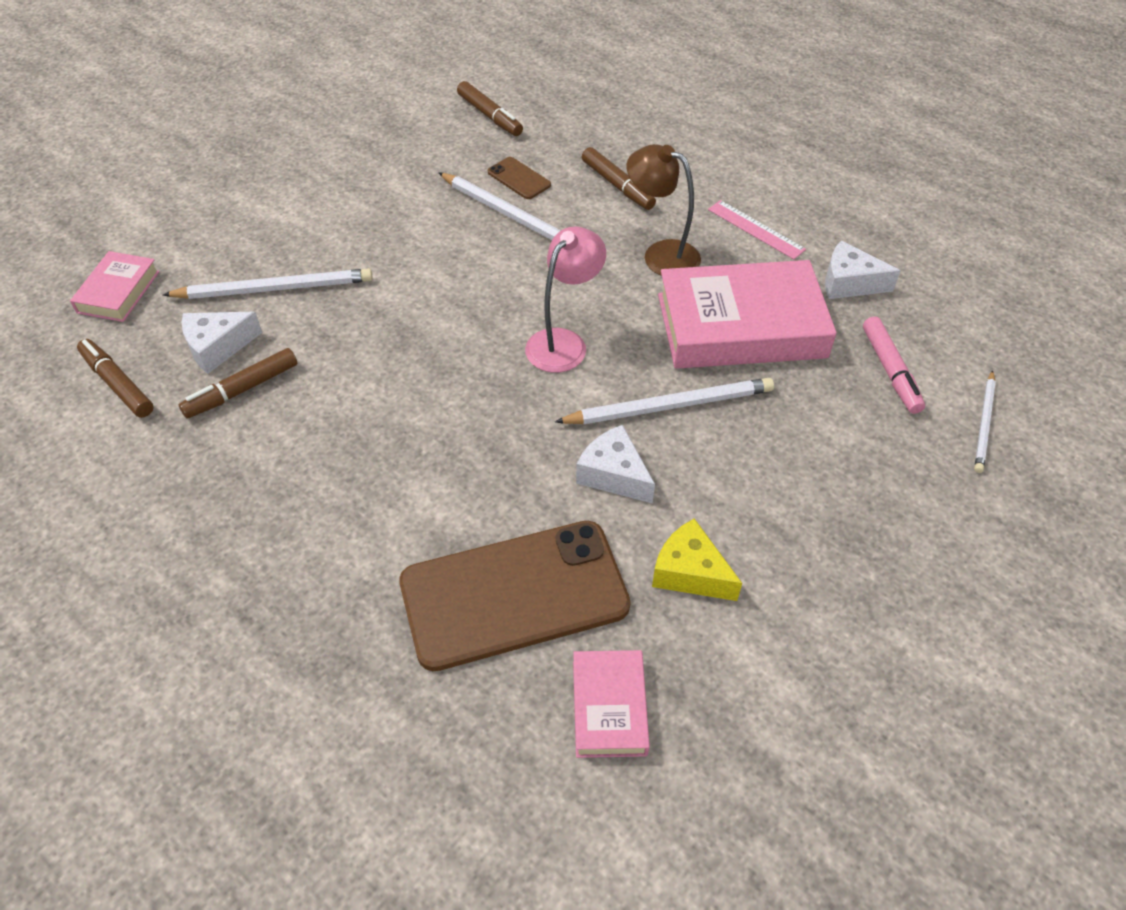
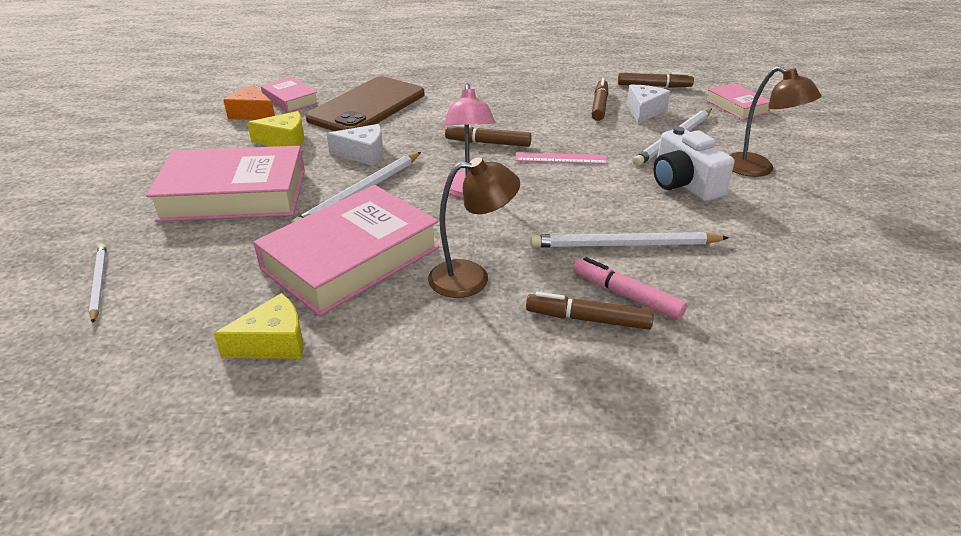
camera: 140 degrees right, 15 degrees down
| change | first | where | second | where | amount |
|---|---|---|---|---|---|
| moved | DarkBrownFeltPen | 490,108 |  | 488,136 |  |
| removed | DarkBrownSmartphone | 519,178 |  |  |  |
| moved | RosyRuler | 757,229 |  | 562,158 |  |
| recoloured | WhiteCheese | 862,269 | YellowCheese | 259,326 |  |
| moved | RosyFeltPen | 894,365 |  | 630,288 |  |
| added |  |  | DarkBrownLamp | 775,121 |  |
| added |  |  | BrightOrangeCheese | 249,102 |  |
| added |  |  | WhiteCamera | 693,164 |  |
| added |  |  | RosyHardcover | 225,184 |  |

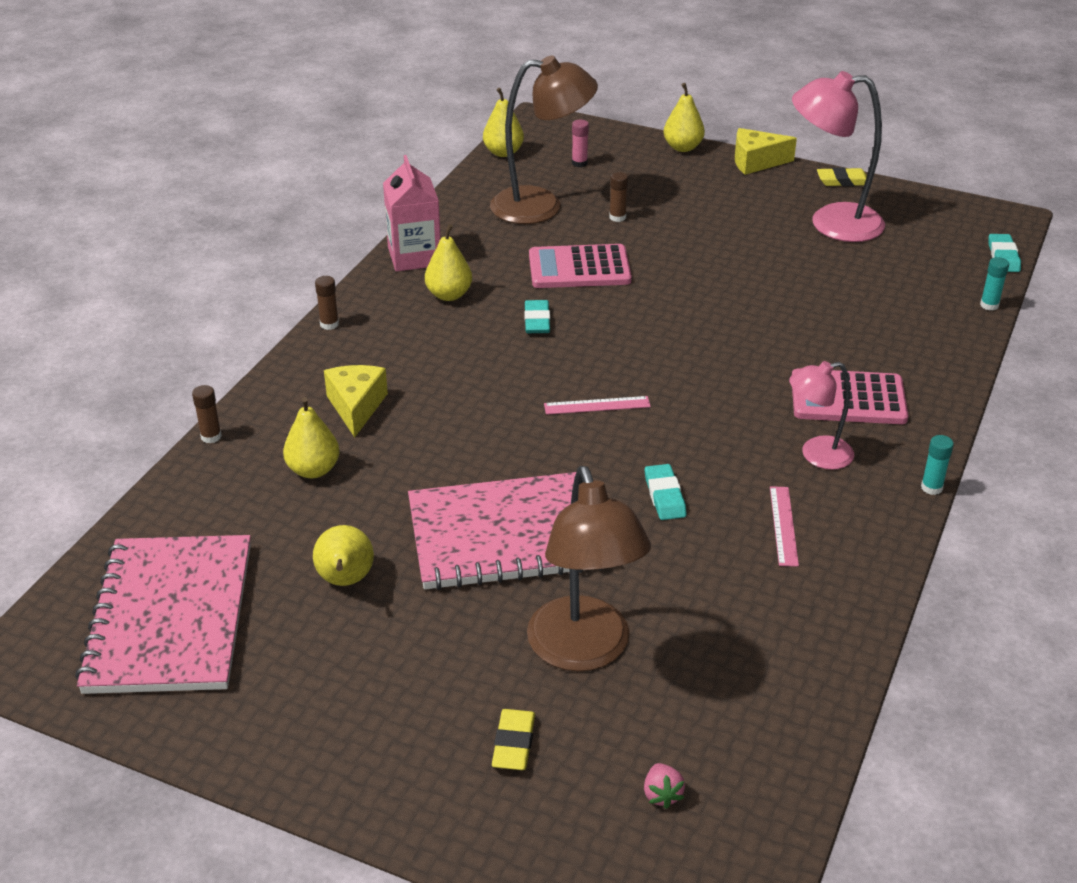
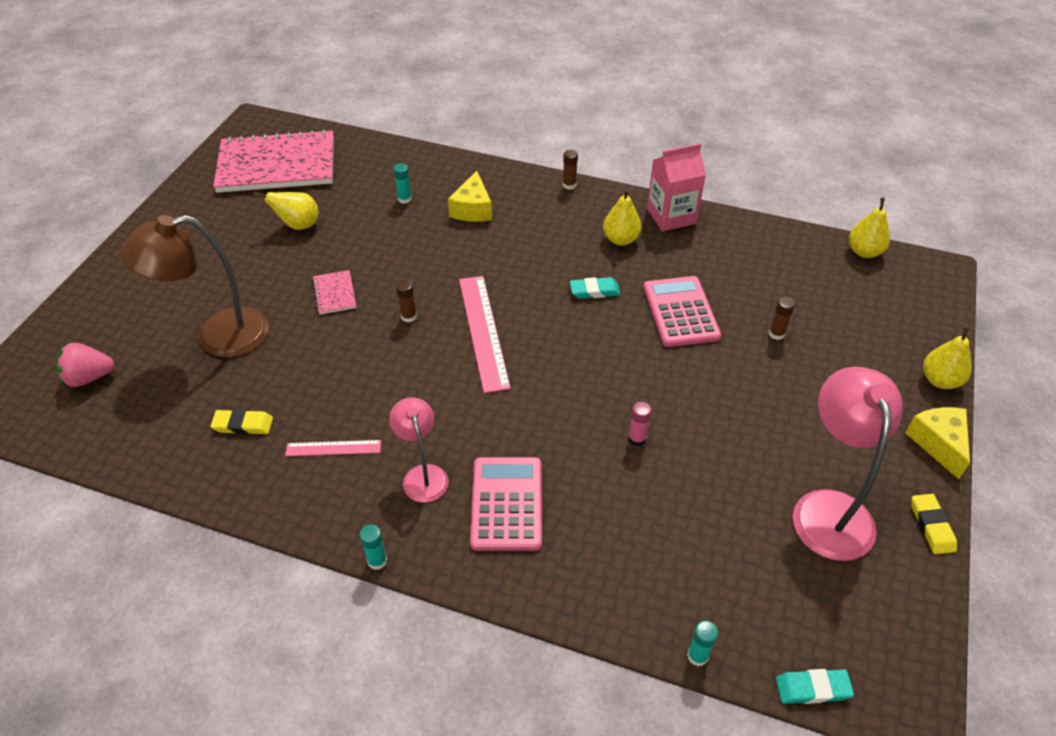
camera: 85 degrees right, 10 degrees up
| change | first | where | second | where | amount |
|---|---|---|---|---|---|
| removed | DarkBrownLamp | 544,140 |  |  |  |
| moved | RosyGlueStick | 580,143 |  | 640,424 |  |
| turned | YellowCheese | 356,401 |  | 470,196 | 105 degrees clockwise |
| moved | DarkBrownGlueStick | 207,414 |  | 406,301 |  |
| resized | RosyRuler | 597,405 |  | 485,334 | x1.87 |
| replaced | YellowPear | 311,437 | TealGlueStick | 402,183 |  |
| removed | TealPencilEraser | 666,492 |  |  |  |
| resized | RosyExerciseBook | 505,531 |  | 334,292 | x0.40 |
| moved | YellowPencilEraser | 513,739 |  | 242,422 |  |
| resized | RosyStrawberry | 664,786 |  | 85,365 | x1.70 |

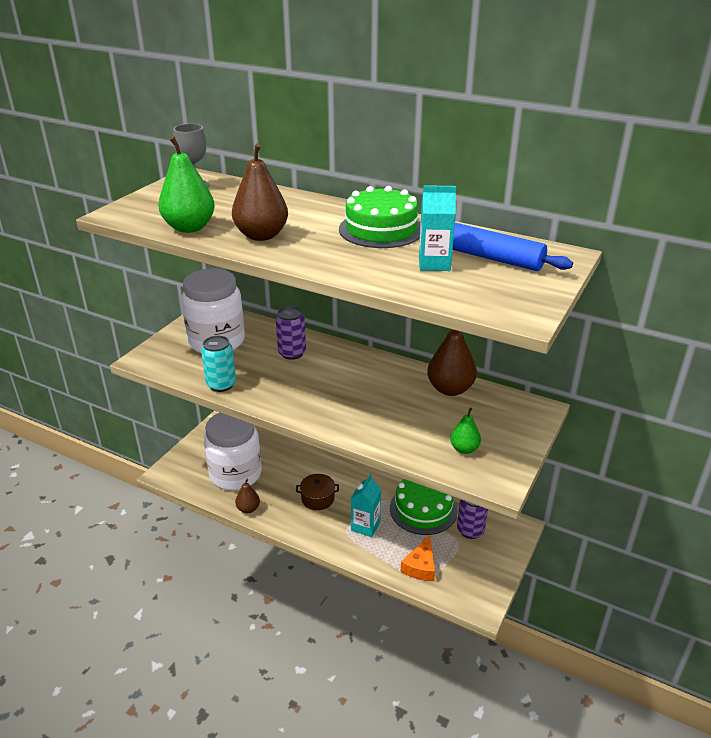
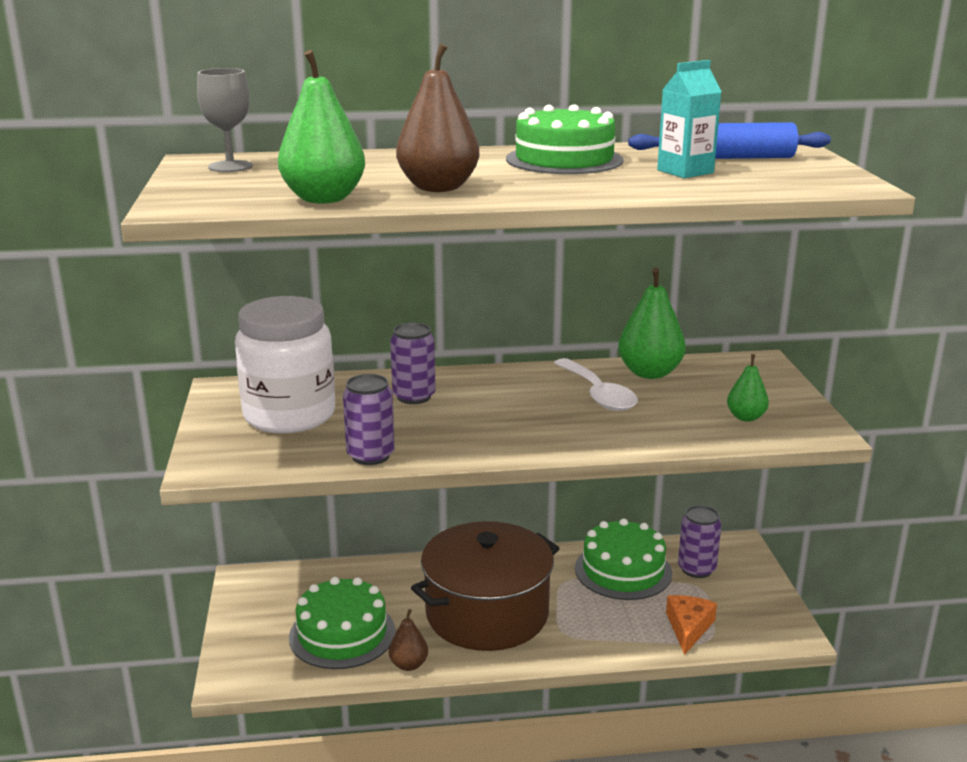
camera: 35 degrees left, 10 degrees down
| change | first | where | second | where | amount |
|---|---|---|---|---|---|
| recoloured | DarkBrownPear | 452,363 | EmeraldPear | 652,323 |  |
| recoloured | TealCan | 218,364 | RoyalPurpleCan | 369,419 |  |
| replaced | WhiteJar | 233,451 | EmeraldCake | 342,623 |  |
| resized | DarkBrownCookingPot | 317,492 |  | 485,586 | x2.41 |
| removed | TealMilkCarton | 366,505 |  |  |  |
| turned | BrightOrangeCheese | 418,558 |  | 691,625 | 150 degrees counterclockwise |
| added |  |  | WhiteTablespoon | 596,384 |  |

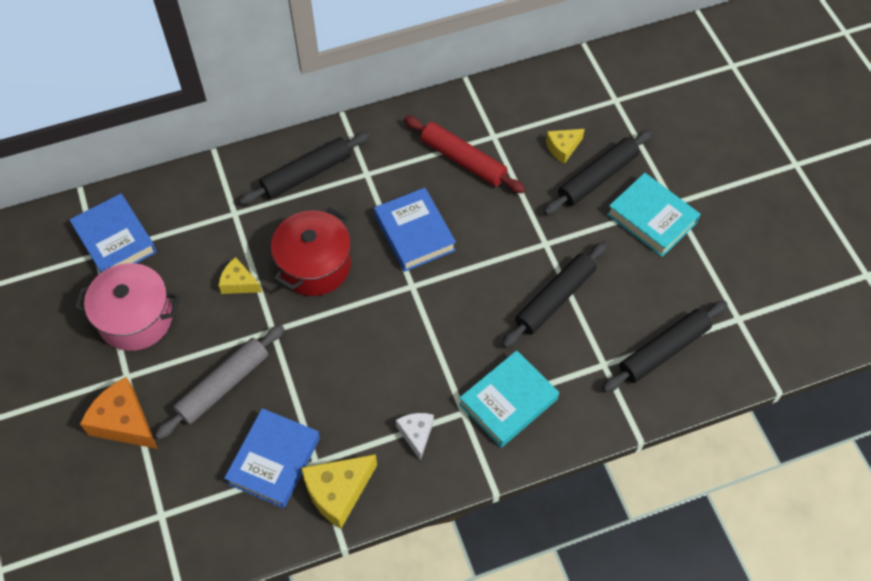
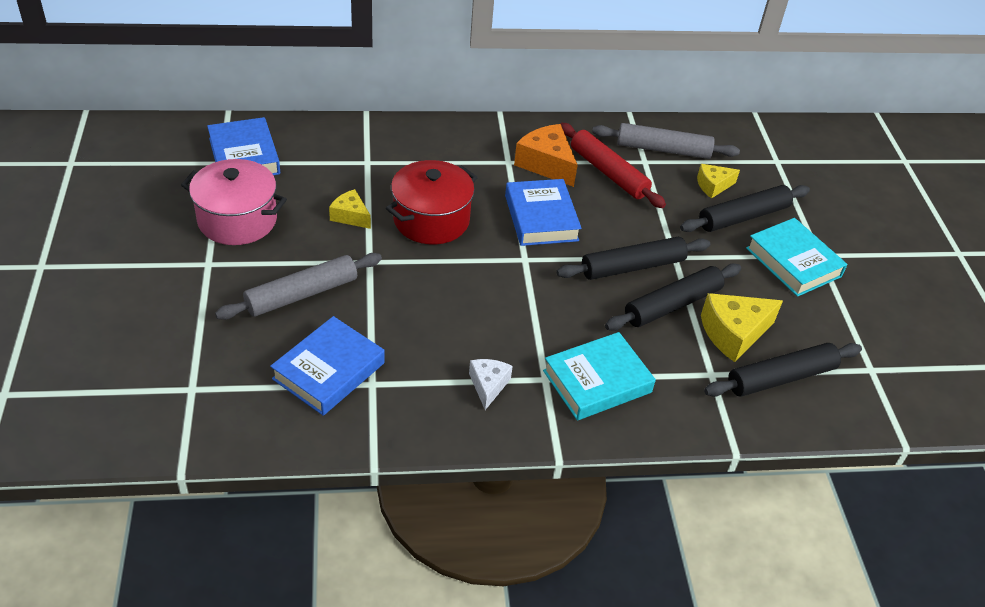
camera: 10 degrees right, 15 degrees down
| change | first | where | second | where | amount |
|---|---|---|---|---|---|
| moved | JetBlackDoughRoller | 304,168 |  | 633,258 |  |
| moved | BrightOrangeCheese | 118,413 |  | 546,155 |  |
| moved | YellowCheese | 339,491 |  | 742,327 |  |
| added |  |  | GreyDoughRoller | 666,141 |  |

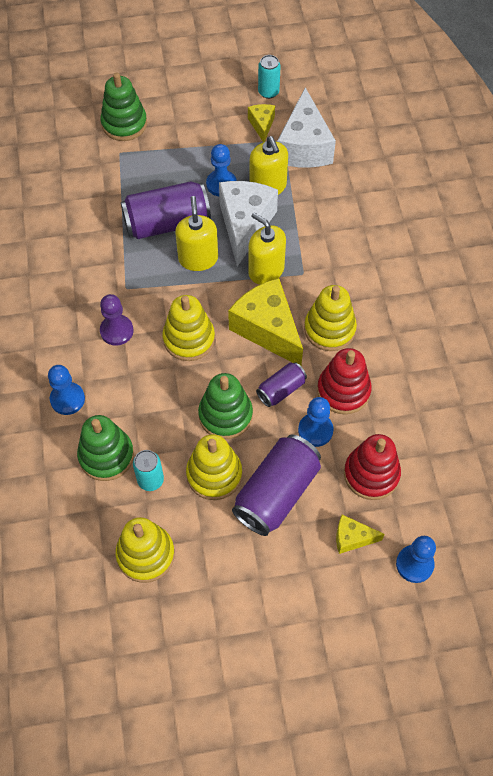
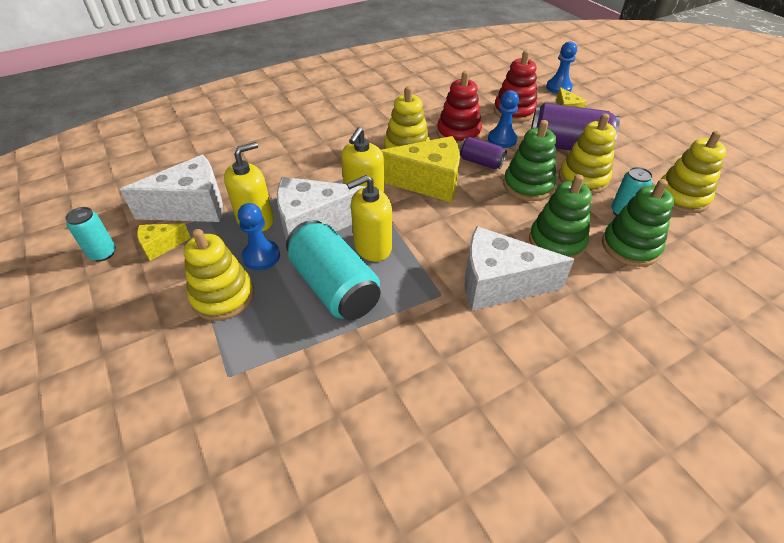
camera: 110 degrees left, 15 degrees down
| change | first | where | second | where | amount |
|---|---|---|---|---|---|
| moved | EmeraldStackingToy | 123,106 |  | 560,217 |  |
| recoloured | RoyalPurpleCan | 166,210 | TealCan | 333,270 |  |
| turned | YellowCheese | 265,322 |  | 420,169 | 120 degrees counterclockwise |
| replaced | RoyalPurpleChessPawn | 117,320 | WhiteCheese | 519,268 |  |
| moved | YellowStackingToy | 189,328 |  | 219,275 |  |
| removed | CobaltChessPawn | 66,390 |  |  |  |

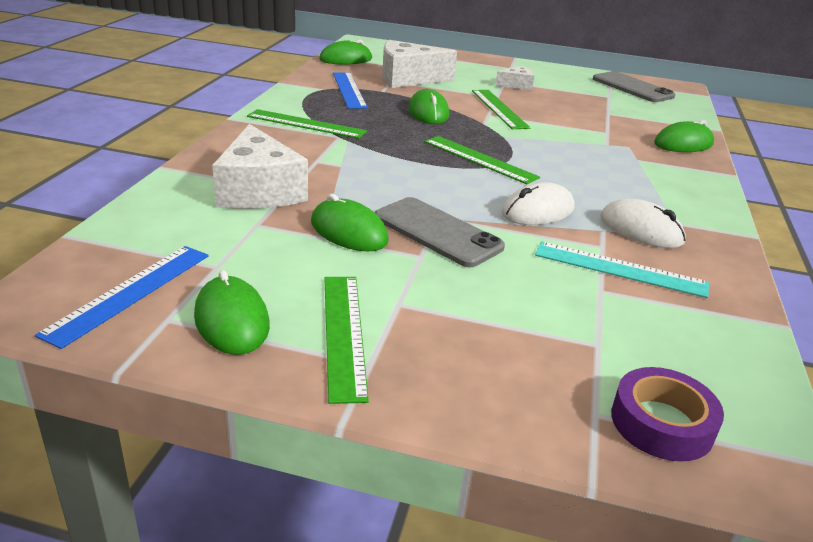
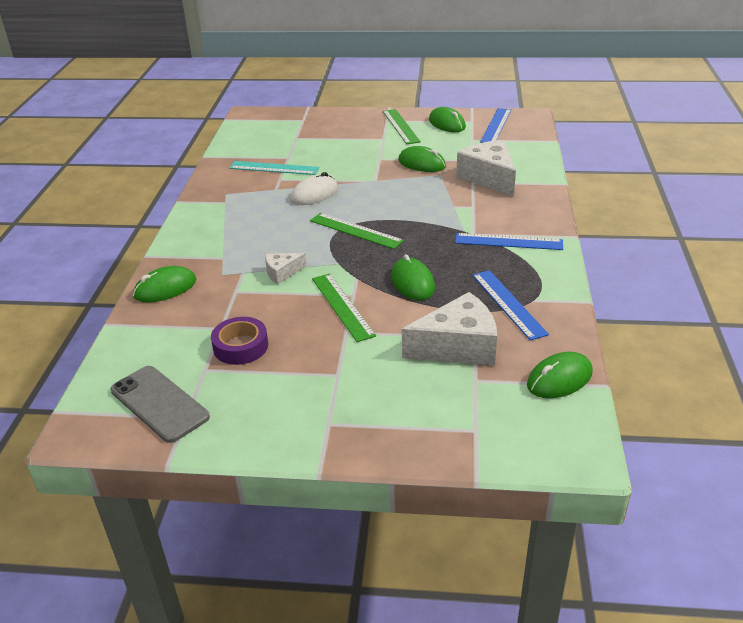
camera: 175 degrees right, 5 degrees up
| change | first | where | second | where | amount |
|---|---|---|---|---|---|
| moved | WhiteCheese | 515,78 |  | 286,268 |  |
| recoloured | EmeraldRuler | 307,124 | CobaltRuler | 509,241 |  |
| removed | GreySmartphone | 440,232 |  |  |  |
| removed | WhiteMouse | 643,223 |  |  |  |
| moved | RoyalPurpleTape | 667,414 |  | 239,341 |  |

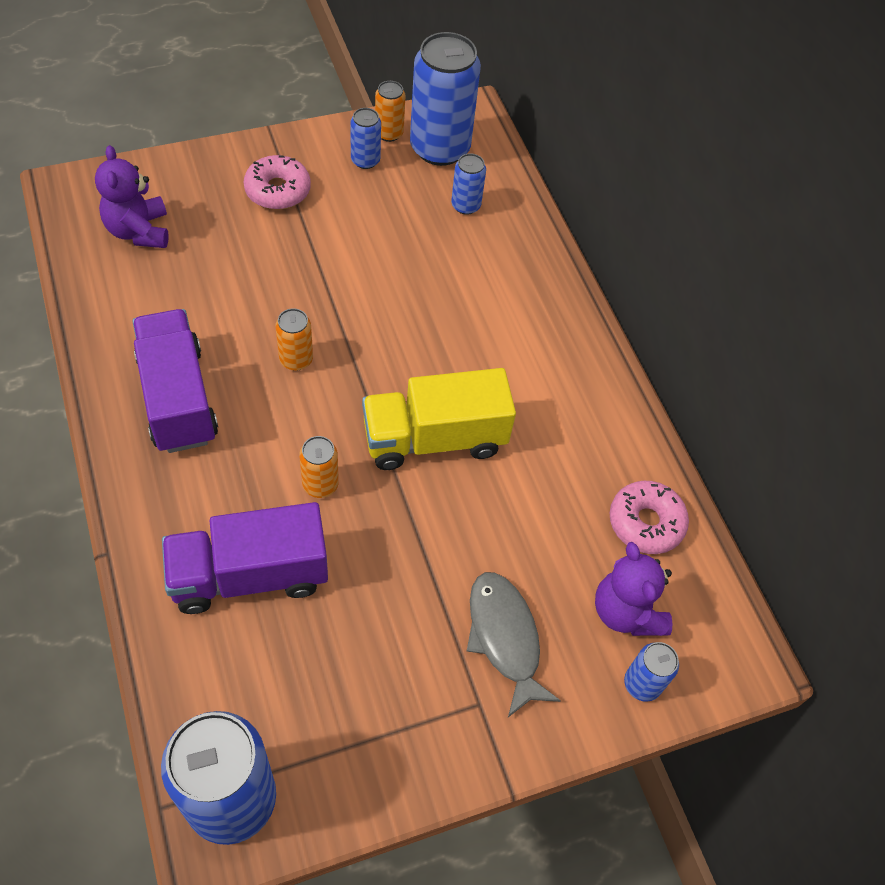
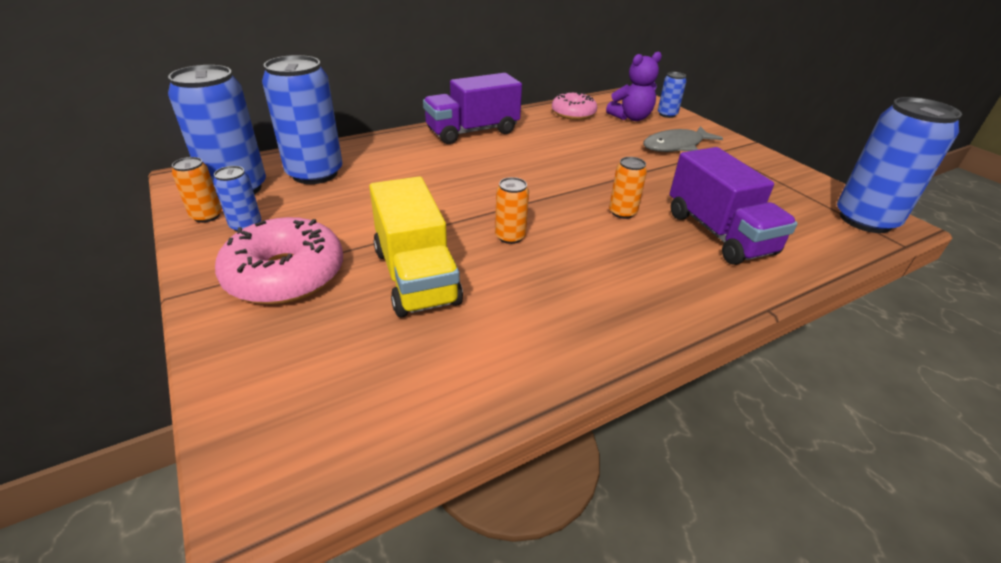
camera: 95 degrees left, 20 degrees down
| change | first | where | second | where | amount |
|---|---|---|---|---|---|
| removed | RoyalPurpleTeddyBear | 132,196 |  |  |  |
| resized | CobaltCan | 468,184 |  | 302,119 | x2.11 |
| resized | RosyDonut | 277,182 |  | 279,261 | x1.54 |
| moved | RoyalPurpleLorry | 175,381 |  | 472,108 |  |
| moved | YellowLorry | 439,419 |  | 416,246 |  |

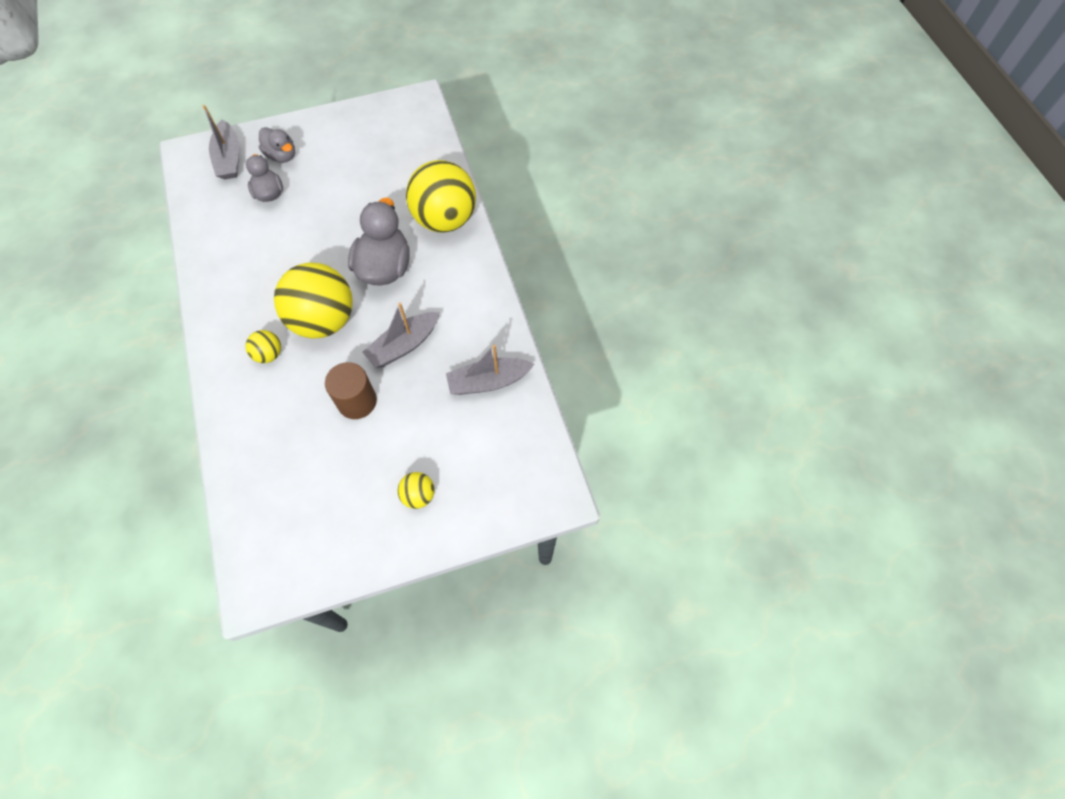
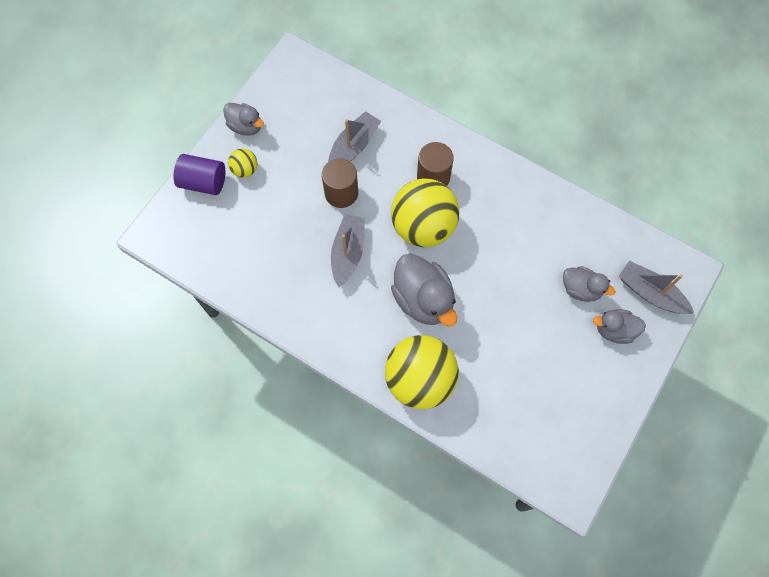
camera: 140 degrees right, 5 degrees up
| change | first | where | second | where | amount |
|---|---|---|---|---|---|
| replaced | YellowPlayBall | 263,346 | DarkBrownCylinderShape | 435,164 |  |
| moved | GreySailboat | 490,370 |  | 354,136 |  |
| added |  |  | GreyDuck | 243,119 |  |
| added |  |  | RoyalPurpleCylinderShape | 199,174 |  |

